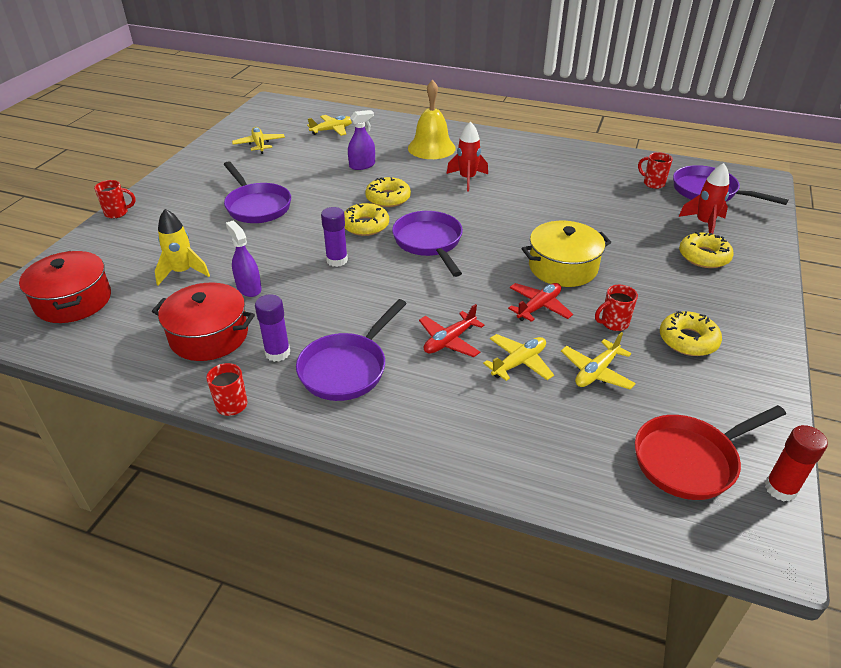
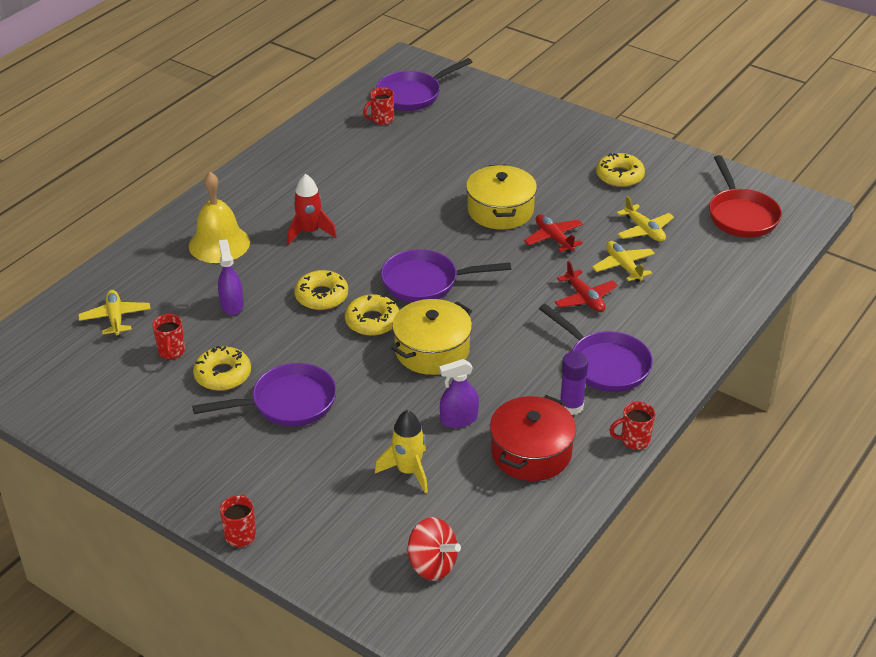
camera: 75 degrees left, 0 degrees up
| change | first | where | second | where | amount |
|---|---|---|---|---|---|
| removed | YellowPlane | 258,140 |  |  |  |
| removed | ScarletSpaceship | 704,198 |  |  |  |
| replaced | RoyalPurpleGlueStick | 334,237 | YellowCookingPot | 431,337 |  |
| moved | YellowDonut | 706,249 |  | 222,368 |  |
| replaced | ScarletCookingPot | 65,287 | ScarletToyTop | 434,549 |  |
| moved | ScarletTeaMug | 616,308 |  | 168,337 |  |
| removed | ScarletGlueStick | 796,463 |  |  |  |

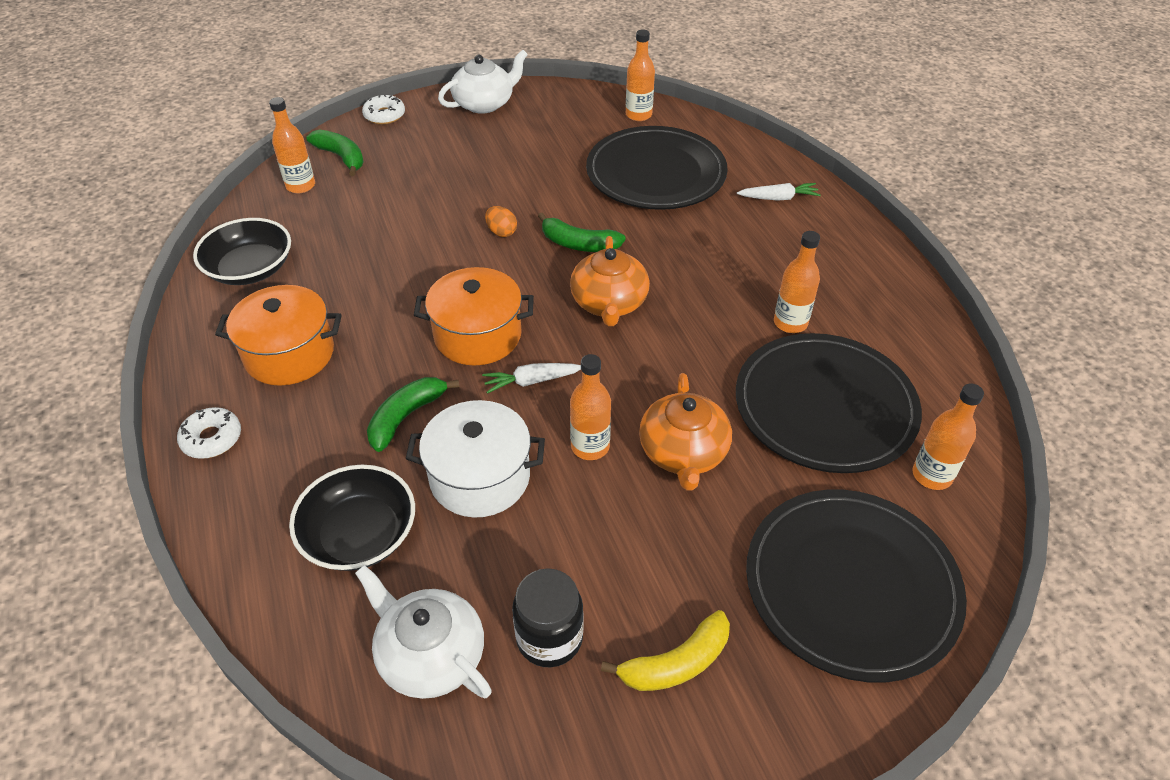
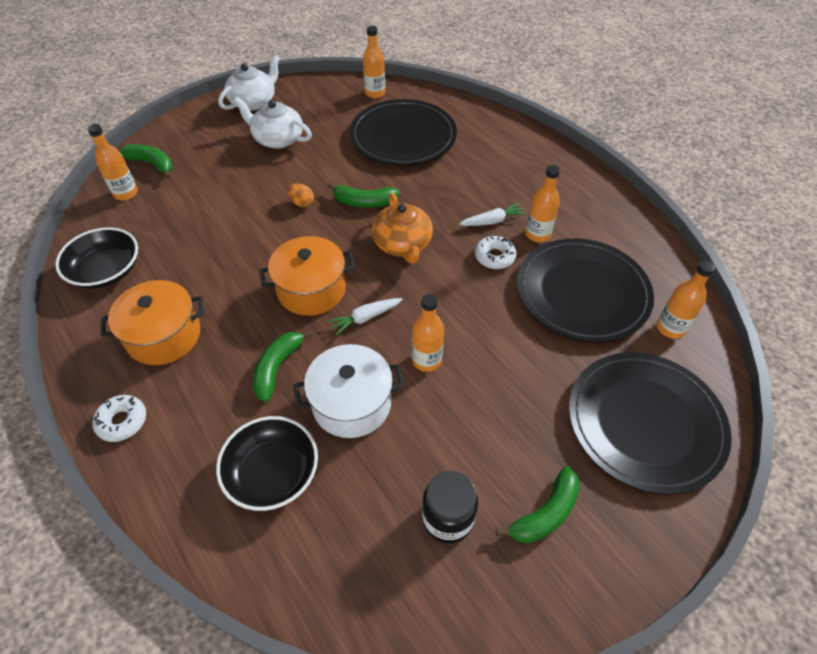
camera: 15 degrees left, 5 degrees up
| change | first | where | second | where | amount |
|---|---|---|---|---|---|
| moved | WhiteDonut | 383,109 |  | 496,252 |  |
| moved | WhiteToyCarrot | 779,192 |  | 493,214 |  |
| removed | BrightOrangeTeapot | 685,432 |  |  |  |
| moved | WhiteTeapot | 423,632 |  | 273,123 |  |
| recoloured | YellowBananaFruit | 665,650 | EmeraldBananaFruit | 538,504 |  |

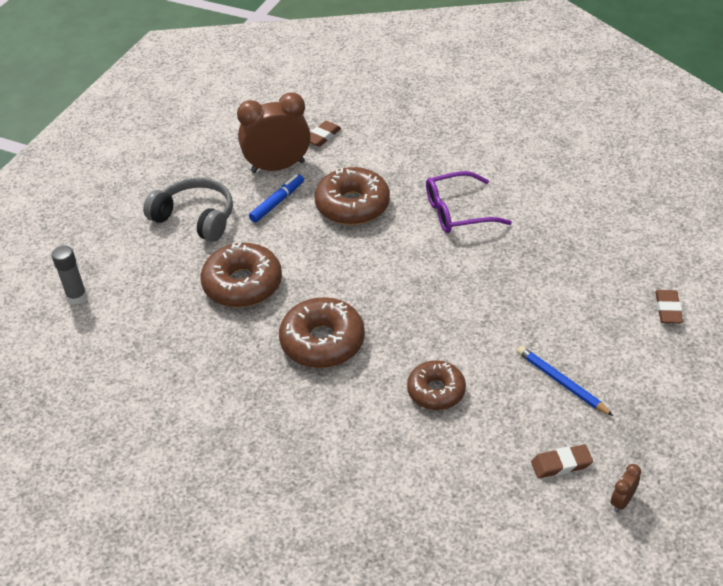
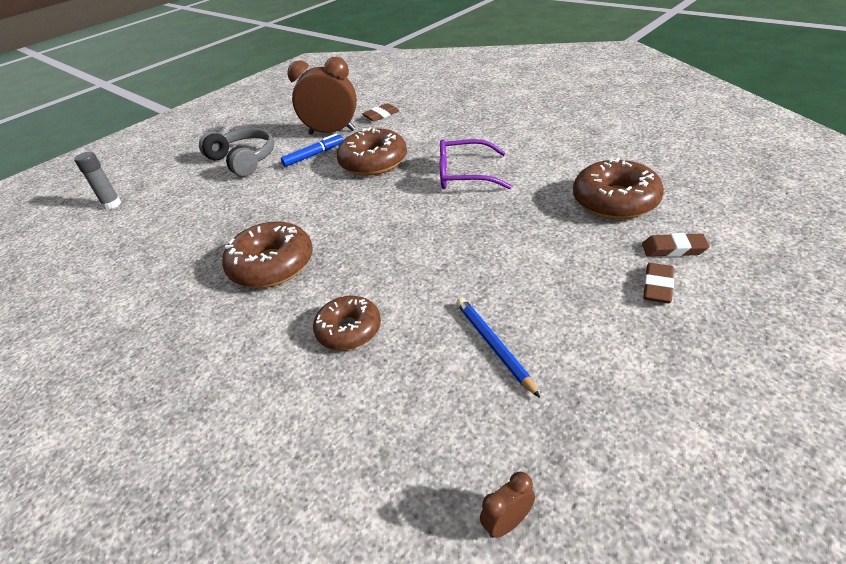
camera: 20 degrees right, 5 degrees down
| change | first | where | second | where | amount |
|---|---|---|---|---|---|
| moved | DarkBrownDonut | 241,275 |  | 618,188 |  |
| moved | DarkBrownPencilEraser | 562,461 |  | 676,245 |  |

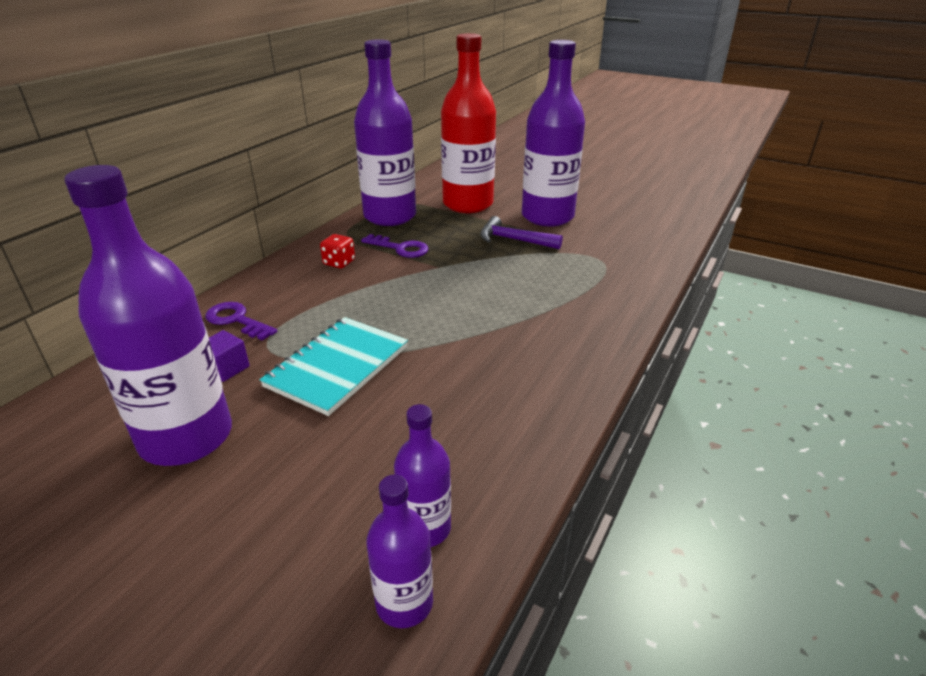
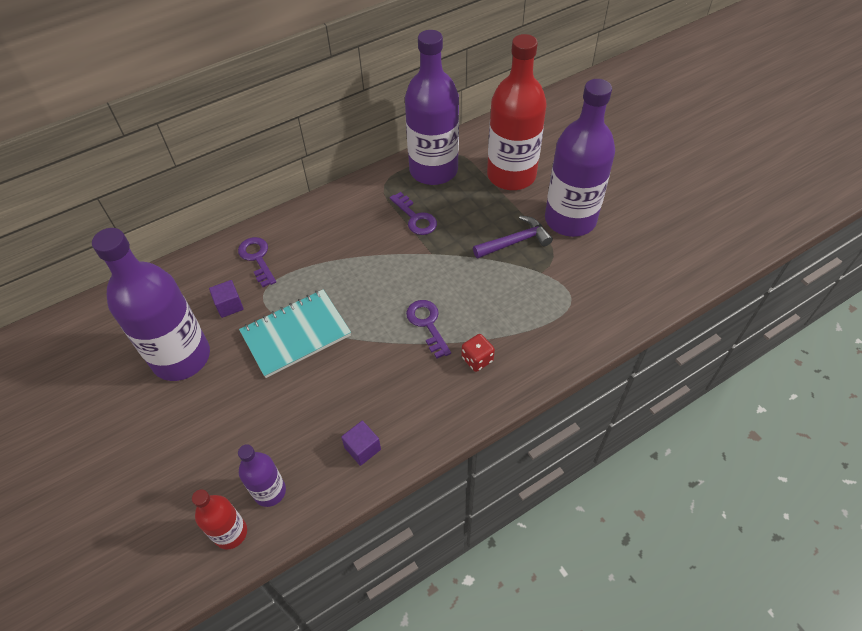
camera: 30 degrees right, 20 degrees up
| change | first | where | second | where | amount |
|---|---|---|---|---|---|
| turned | RoyalPurpleHammer | 521,232 |  | 513,237 | 105 degrees clockwise |
| moved | ScarletGameDie | 337,251 |  | 478,353 |  |
| recoloured | RoyalPurpleBottle | 399,551 | ScarletBottle | 219,519 |  |
| added |  |  | RoyalPurpleDoorKey | 428,329 |  |
| added |  |  | RoyalPurpleCube | 361,443 |  |

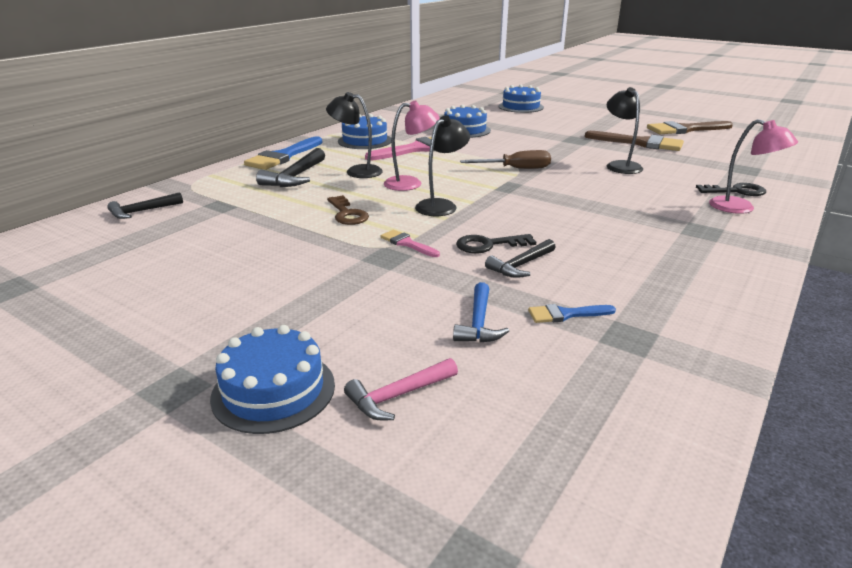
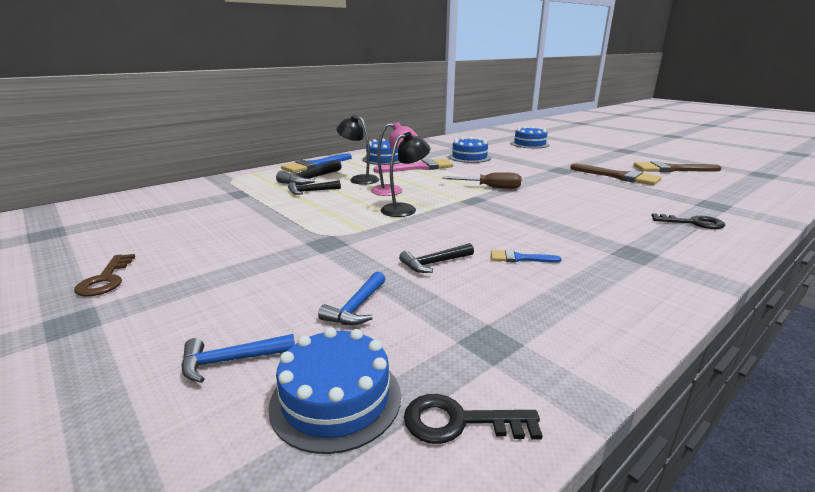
camera: 15 degrees right, 5 degrees down
| change | first | where | second | where | amount |
|---|---|---|---|---|---|
| removed | JetBlackLamp | 625,130 |  |  |  |
| removed | RosyLamp | 753,166 |  |  |  |
| moved | JetBlackHammer | 145,205 |  | 314,187 |  |
| moved | DarkBrownDoorKey | 348,210 |  | 104,275 |  |
| removed | RosyPaintBrush | 410,243 |  |  |  |
| moved | JetBlackDoorKey | 496,244 |  | 473,419 |  |
| moved | CobaltPaintBrush | 572,313 |  | 526,256 |  |
| moved | CobaltCake | 272,379 |  | 334,390 |  |
| recoloured | RosyHammer | 401,389 | CobaltHammer | 238,358 |  |

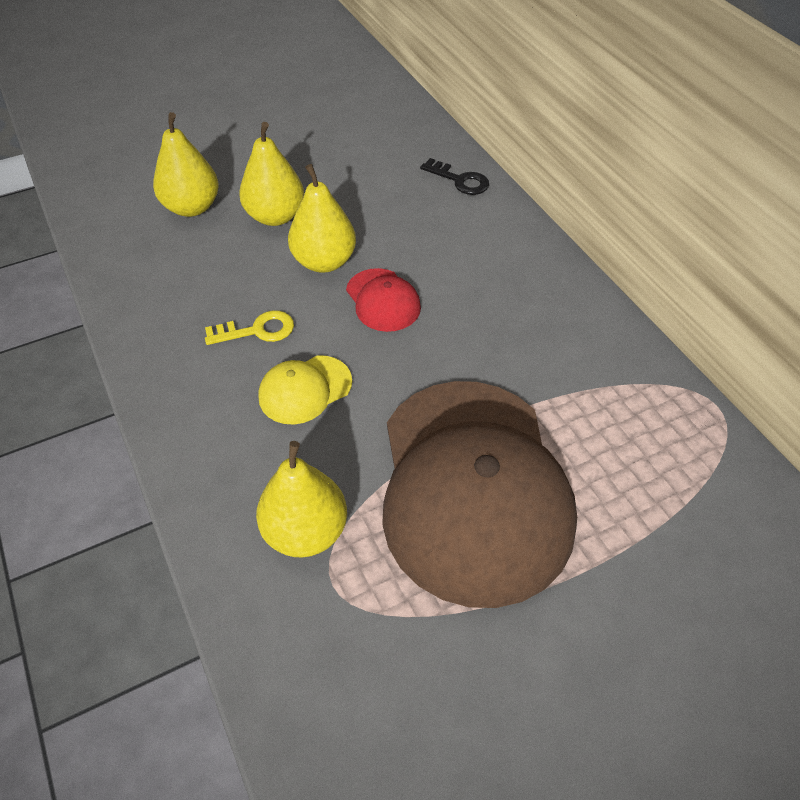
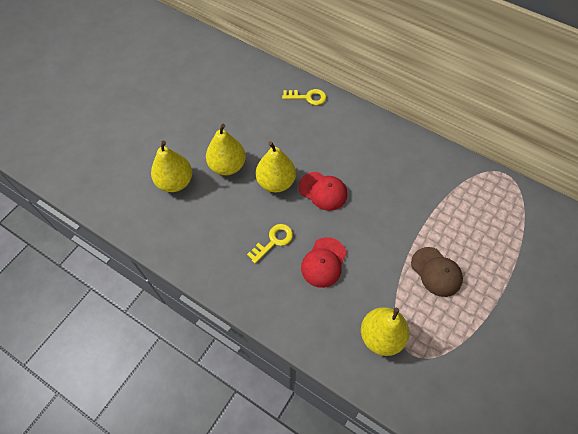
camera: 30 degrees left, 10 degrees up
| change | first | where | second | where | amount |
|---|---|---|---|---|---|
| recoloured | JetBlackDoorKey | 454,176 | YellowDoorKey | 304,97 |  |
| recoloured | YellowBaseballCap | 305,389 | ScarletBaseballCap | 324,262 |  |
| resized | DarkBrownBaseballCap | 479,494 |  | 437,272 | x0.42 |

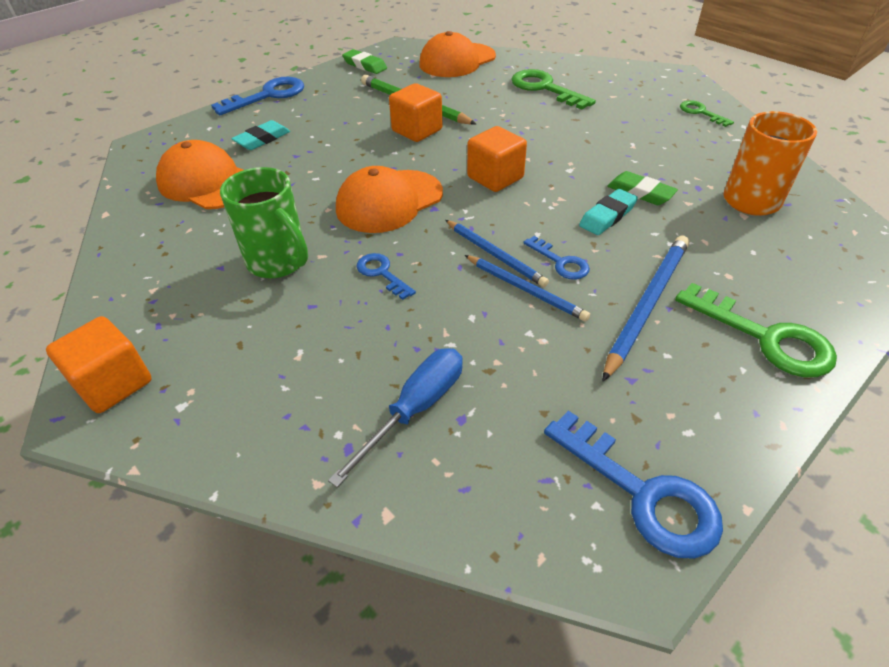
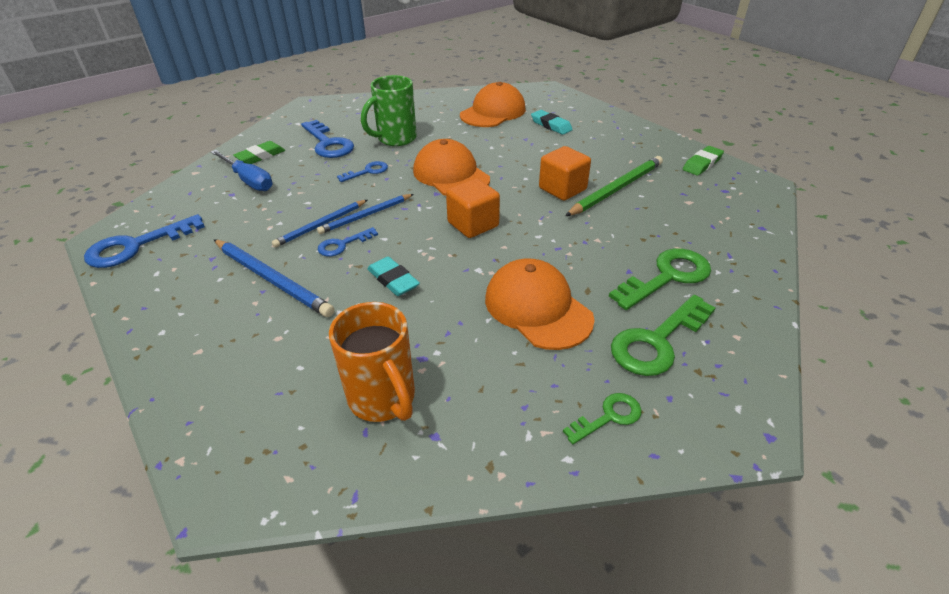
camera: 95 degrees right, 5 degrees down
| change | first | where | second | where | amount |
|---|---|---|---|---|---|
| moved | BrightOrangeBaseballCap | 457,54 |  | 540,304 |  |
| moved | CobaltDoorKey | 257,96 |  | 327,139 |  |
| moved | EmeraldPencilEraser | 642,188 |  | 259,152 |  |
| moved | EmeraldDoorKey | 756,330 |  | 663,335 |  |
| removed | BrightOrangeCube | 99,364 |  |  |  |

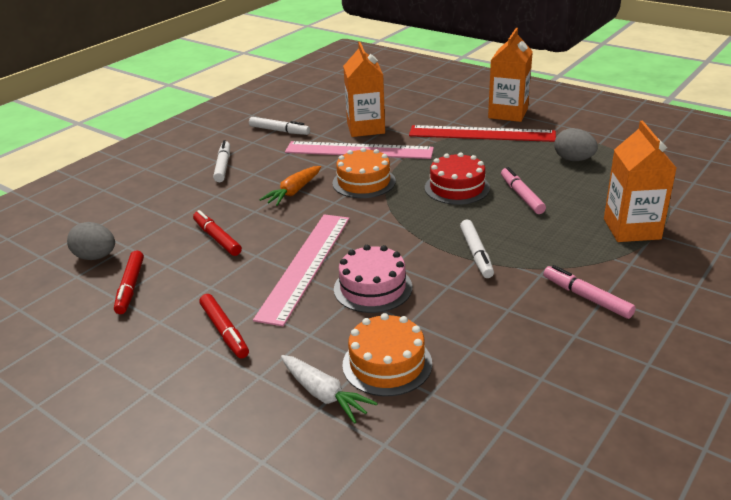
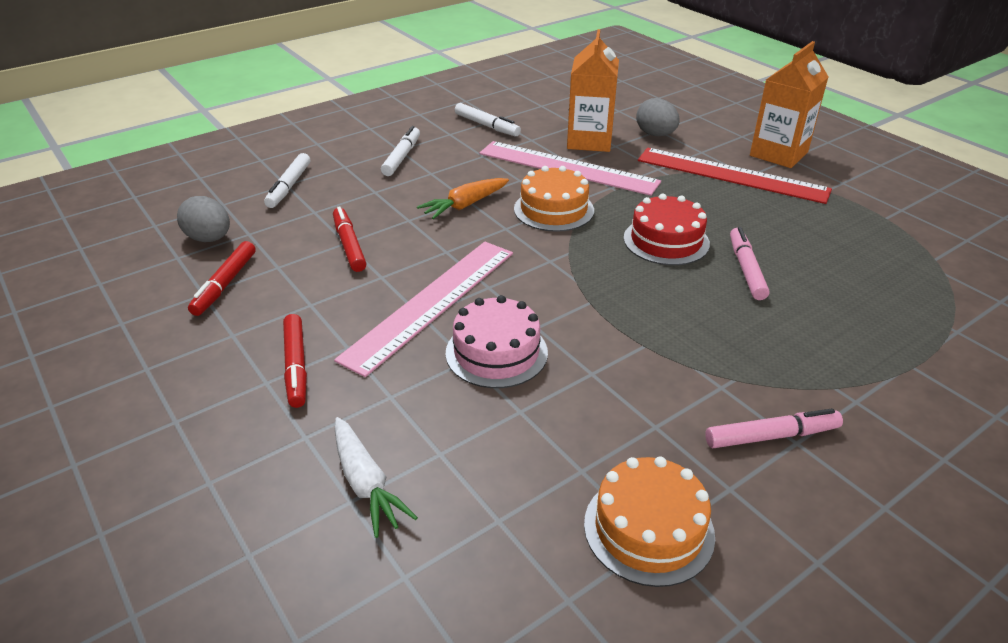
camera: 15 degrees right, 5 degrees up
| change | first | where | second | where | amount |
|---|---|---|---|---|---|
| removed | BrightOrangeMilkCarton | 640,181 |  |  |  |
| moved | GreyEggShape | 576,144 |  | 658,117 |  |
| moved | WhiteFeltPen | 477,249 |  | 287,180 |  |
| turned | RosyFeltPen | 589,292 |  | 774,428 | 105 degrees clockwise |
| moved | BrightOrangeCake | 387,354 |  | 649,521 |  |

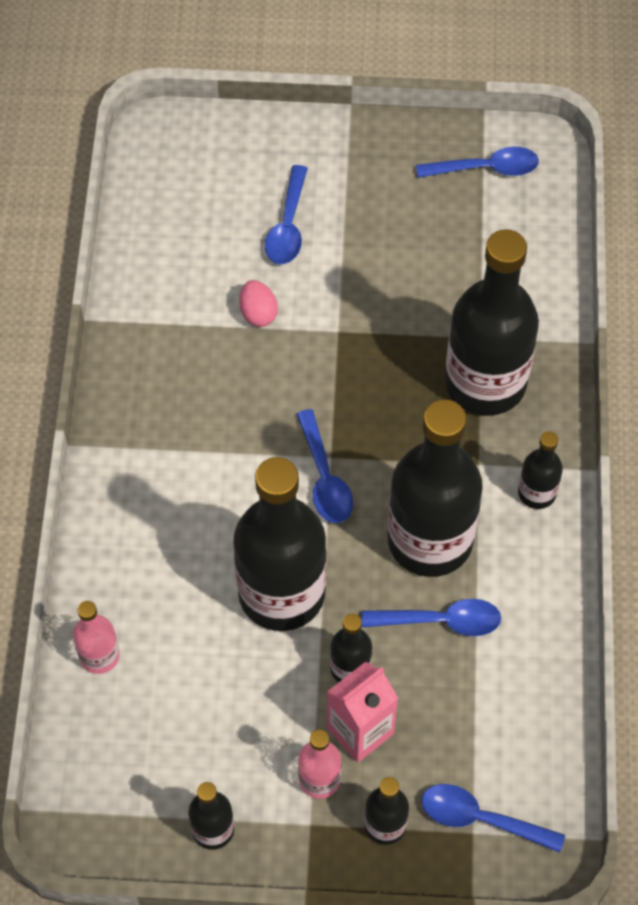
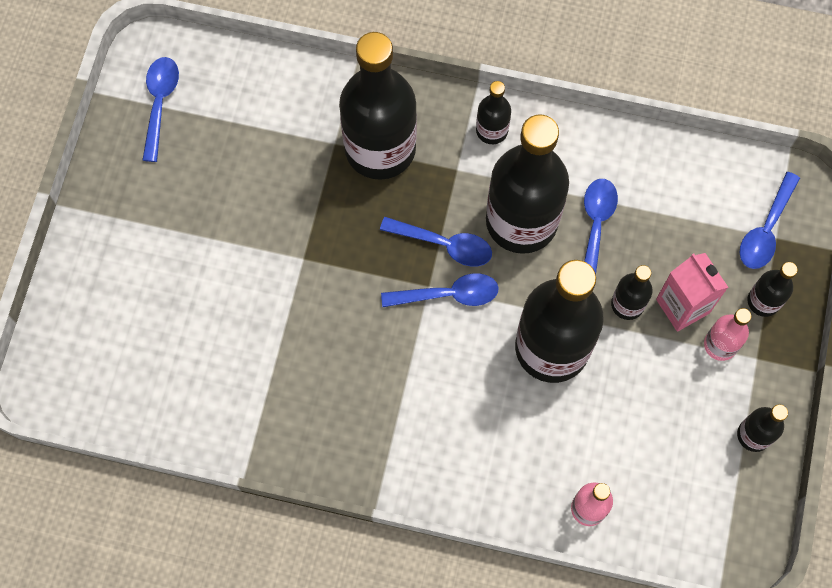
camera: 80 degrees left, 10 degrees up
| change | first | where | second | where | amount |
|---|---|---|---|---|---|
| moved | CobaltTablespoon | 286,214 |  | 436,242 |  |
| removed | RosyEggShape | 258,303 |  |  |  |

